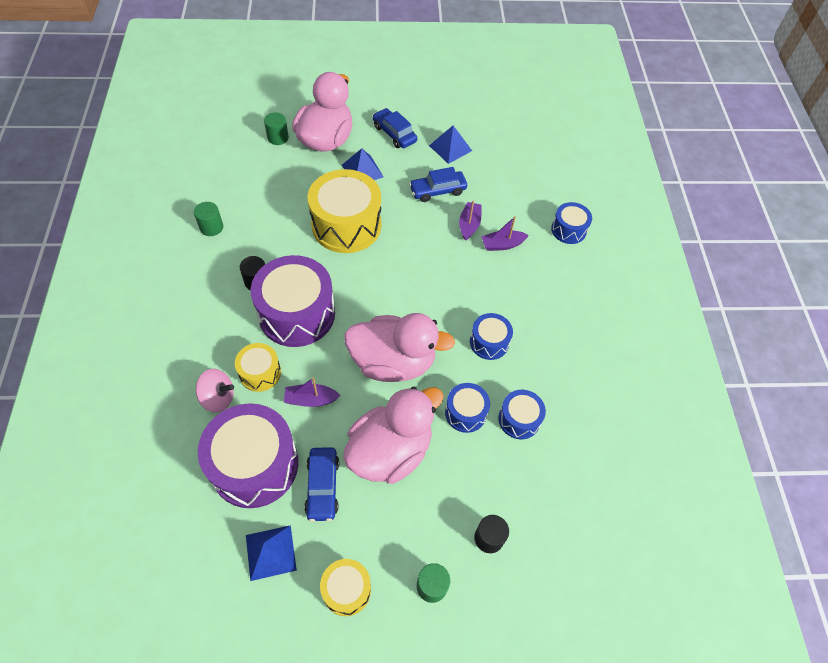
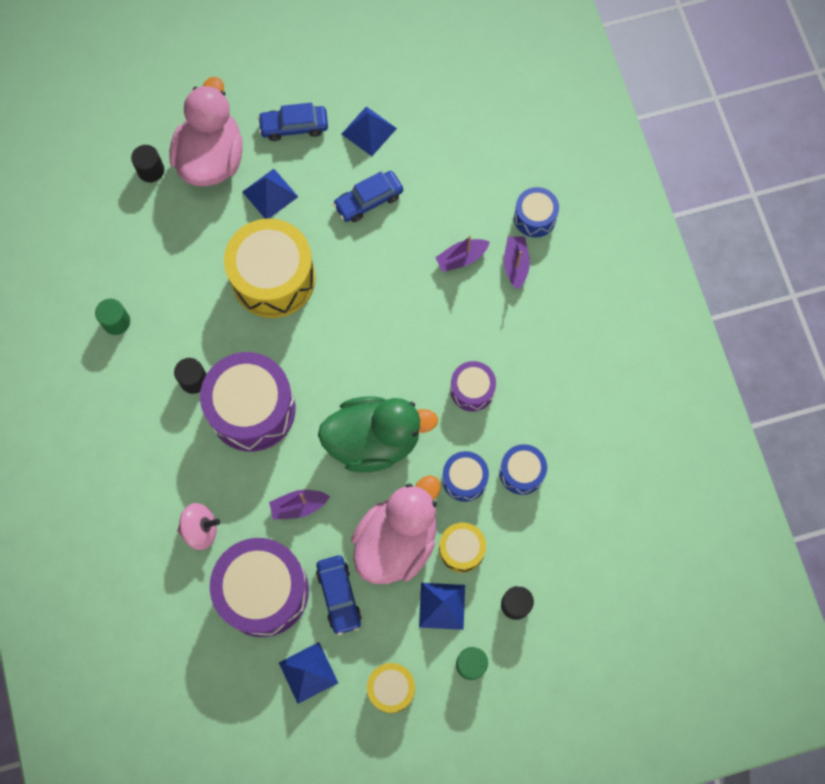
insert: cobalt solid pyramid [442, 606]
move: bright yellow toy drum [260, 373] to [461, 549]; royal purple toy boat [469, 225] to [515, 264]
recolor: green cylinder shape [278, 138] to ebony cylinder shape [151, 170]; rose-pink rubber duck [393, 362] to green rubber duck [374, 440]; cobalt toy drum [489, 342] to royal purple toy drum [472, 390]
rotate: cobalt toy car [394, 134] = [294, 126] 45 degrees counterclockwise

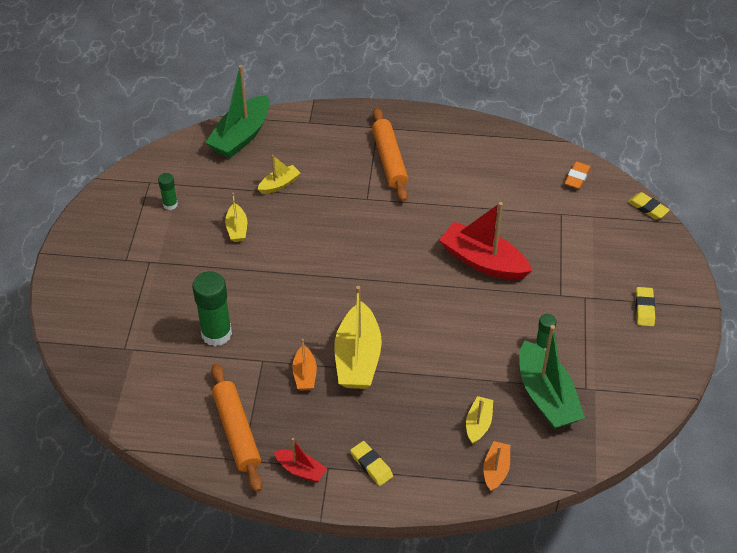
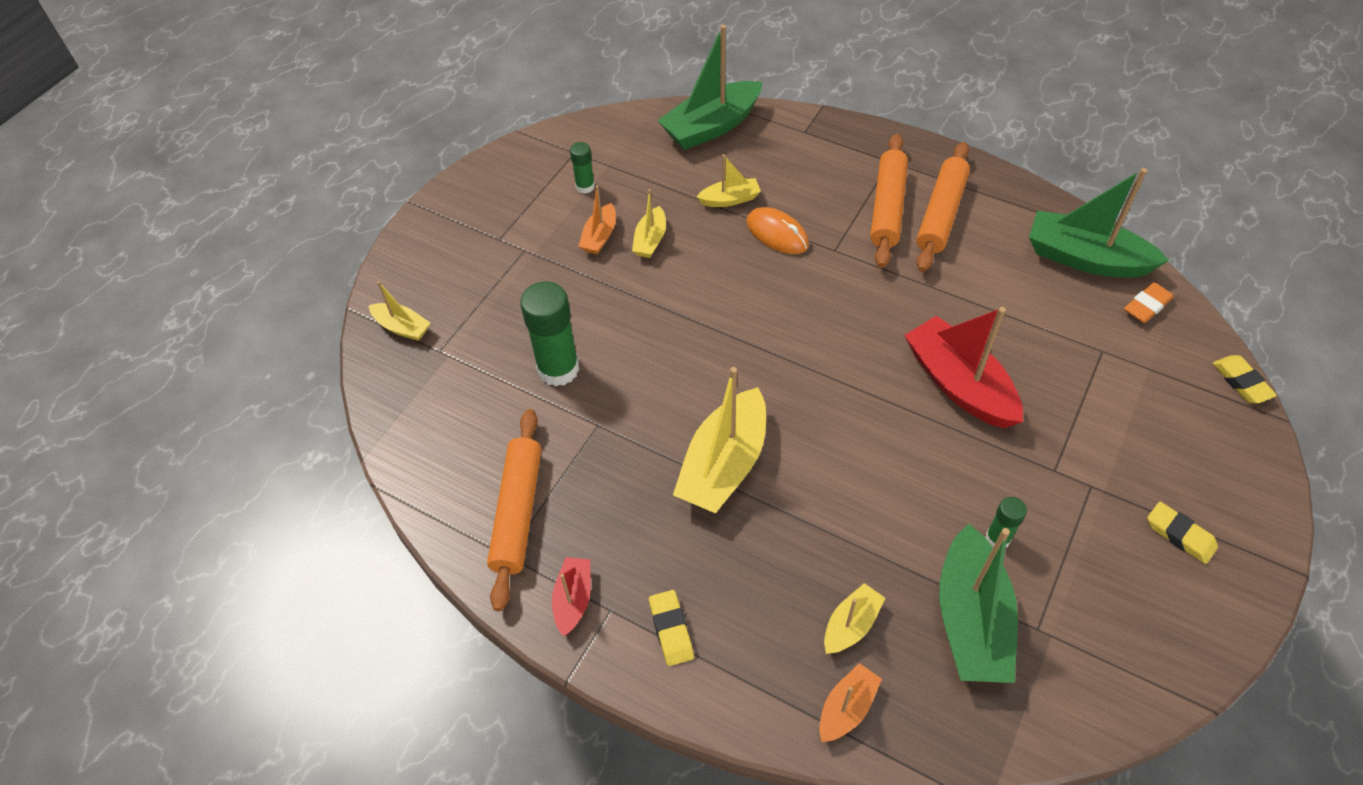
insert: bright yellow toy boat [402, 327]; orange-coloured mouse [777, 234]; orange-coloured pastry roller [941, 214]; green toy boat [1085, 258]
move: orange-coloured toy boat [305, 374] to [599, 237]
rotate: red toy boat [301, 470] = [573, 599] 135 degrees counterclockwise; bright yellow eraser [644, 309] = [1180, 535] 75 degrees counterclockwise

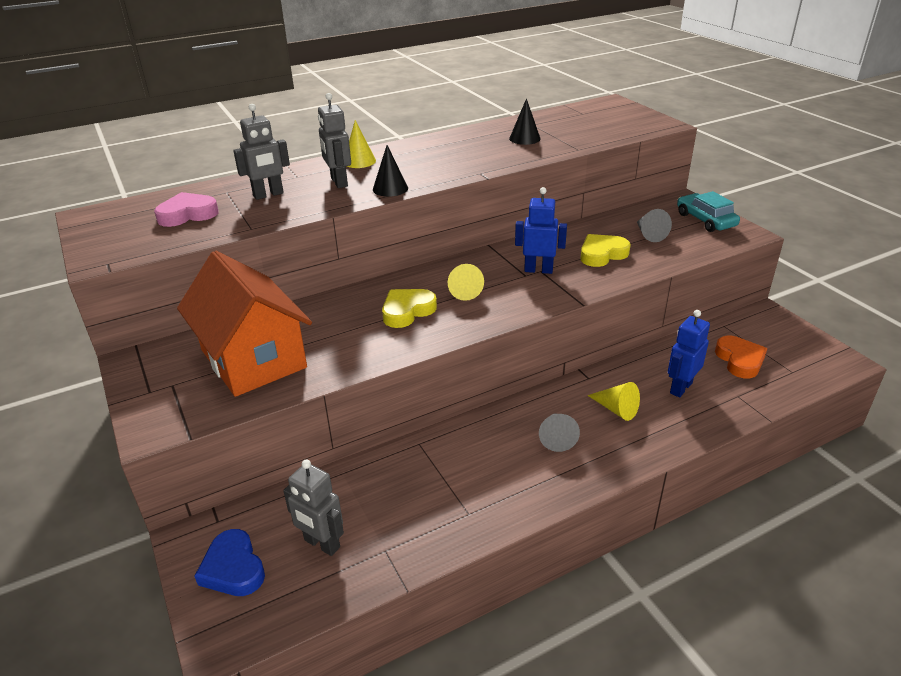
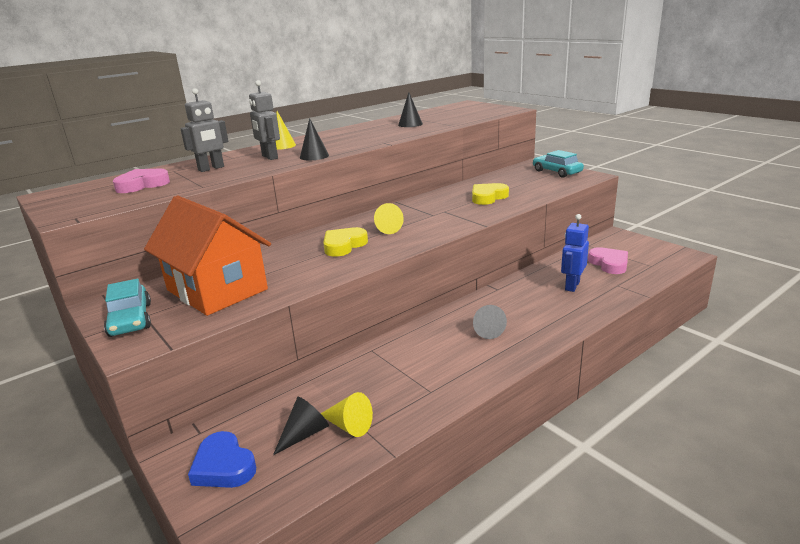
delete: cobalt robot [538, 270]; grey solid cone [649, 234]
insert: teal toy car [130, 319]
move: bright yellow solid cone [616, 409] to [348, 425]
replace: grey robot [321, 544] to ebony solid cone [304, 434]
recolor: orange-coloured heart [740, 360] to rose-pink heart [609, 264]

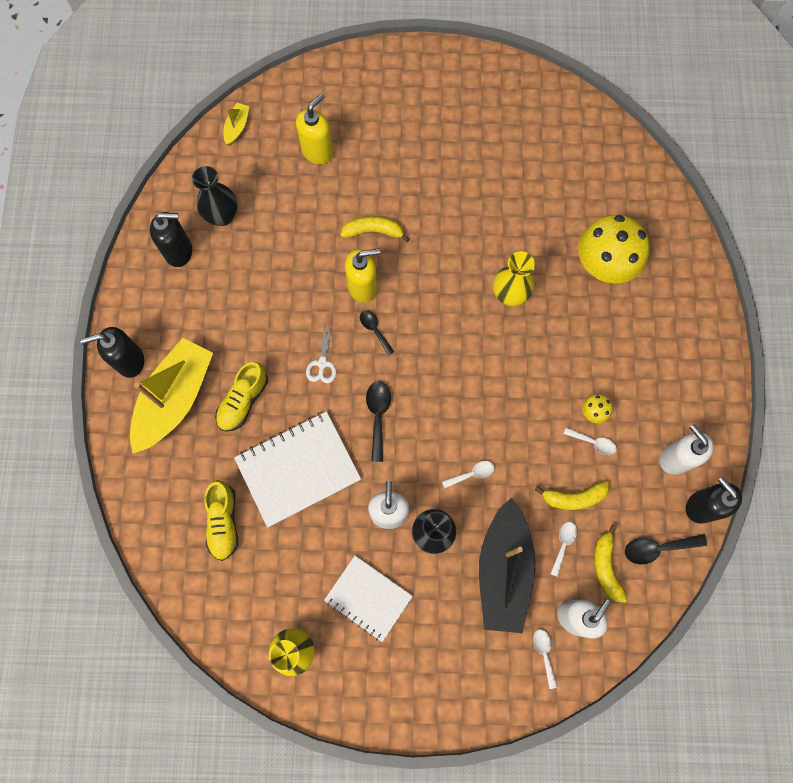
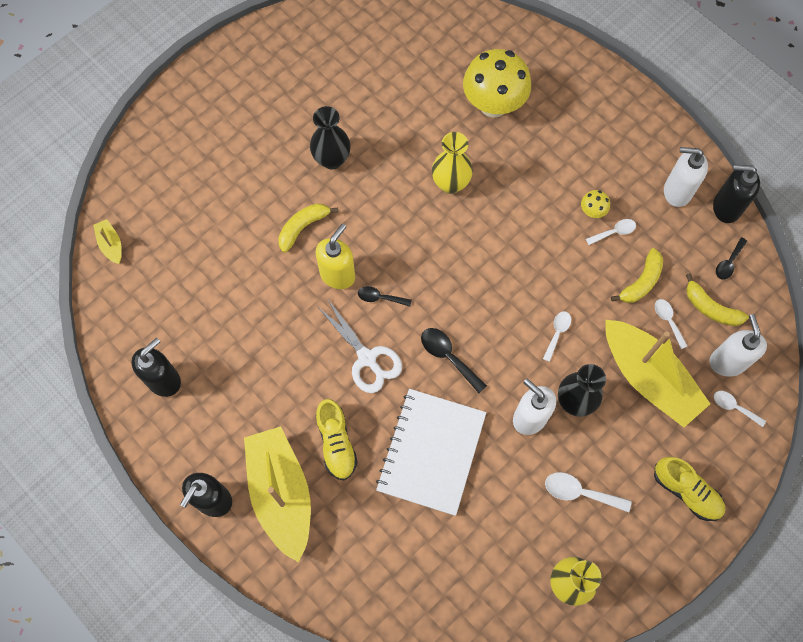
delete: bright yellow soap pump [317, 151]
move: ebony vase [222, 216] to [332, 159]; bright yellow shoe [223, 522] to [686, 491]
replace: pure white notebook [368, 598] to pure white spoon [579, 492]
recolor: ebony toy boat [503, 570] to bright yellow toy boat [648, 378]
resize: pure white shears [322, 363] = [367, 358] x1.61; ebony spoon [657, 548] = [728, 263] x0.66

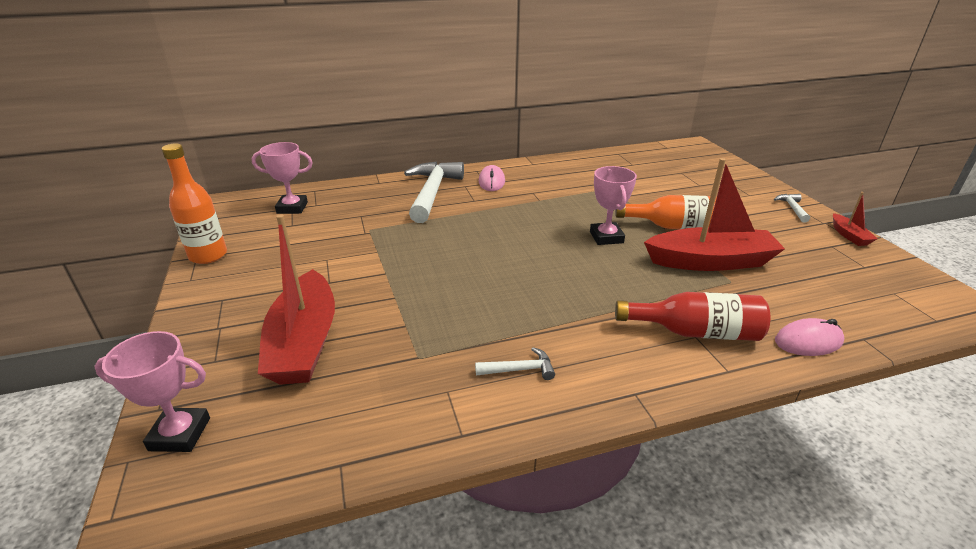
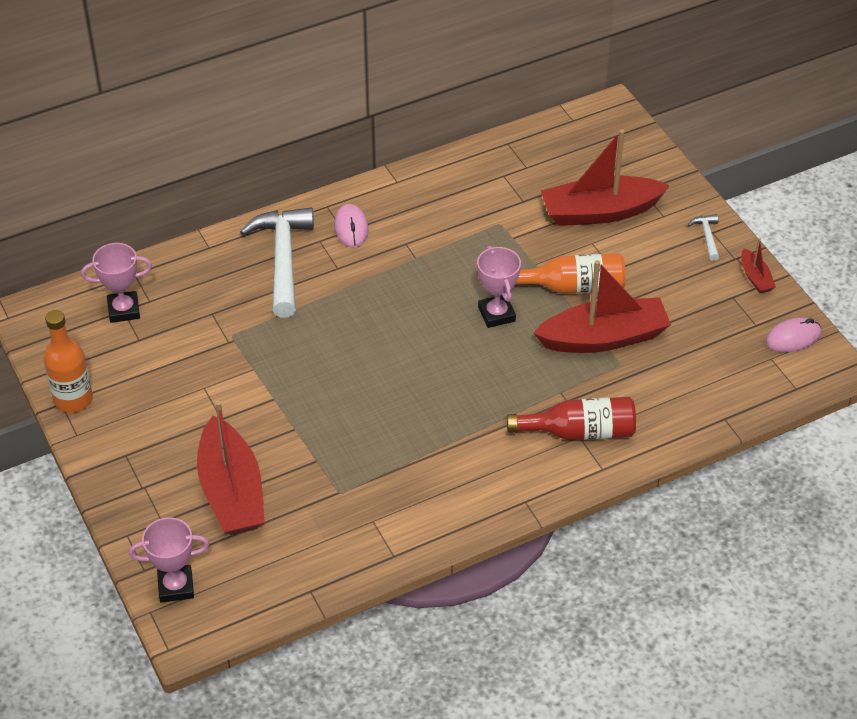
delete: pure white hammer [519, 369]
insert: red toy boat [600, 212]
move: rose-pink mouse [808, 341] to [793, 338]

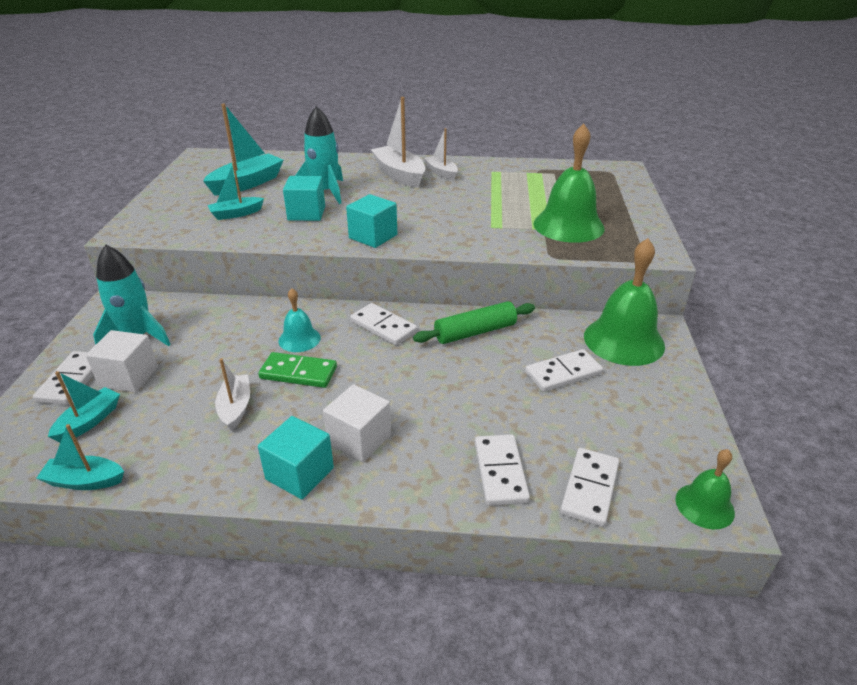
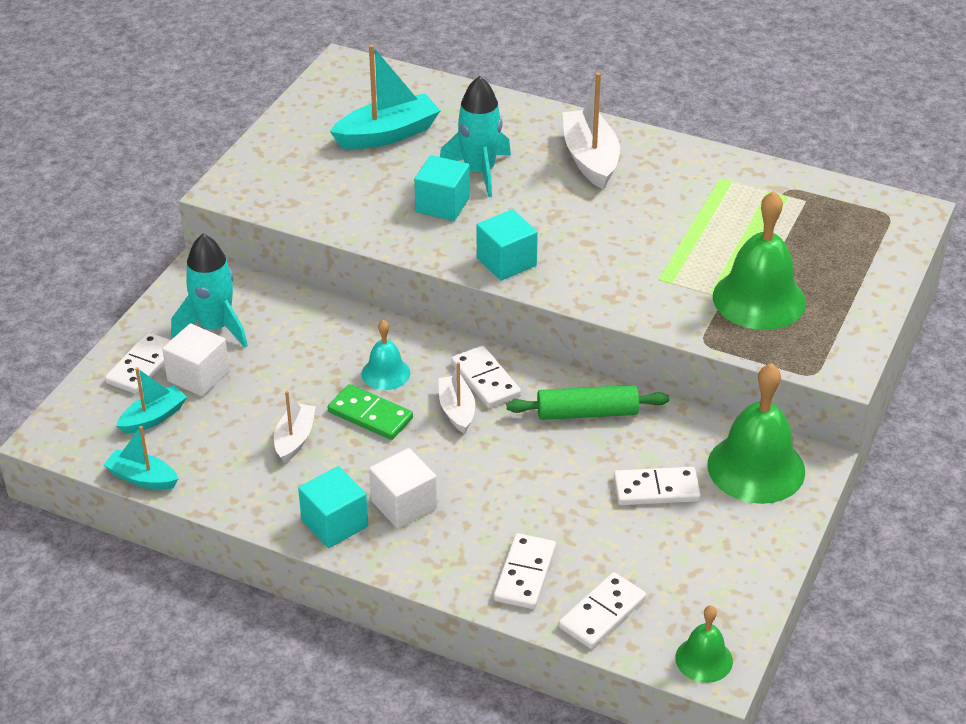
delete: teal toy boat [236, 214]
move: pure white toy boat [441, 173] to [457, 410]

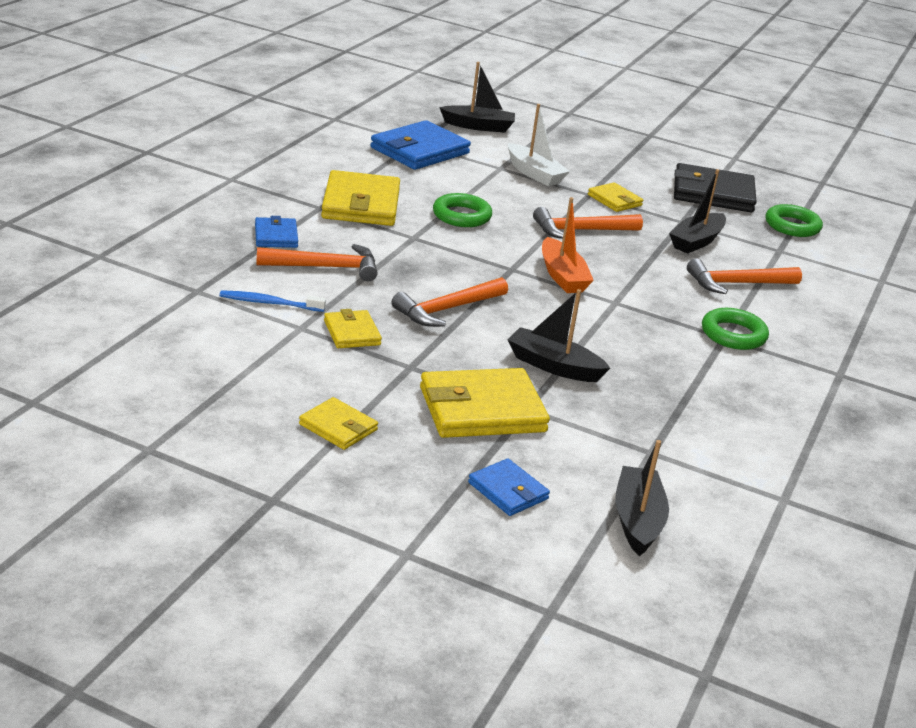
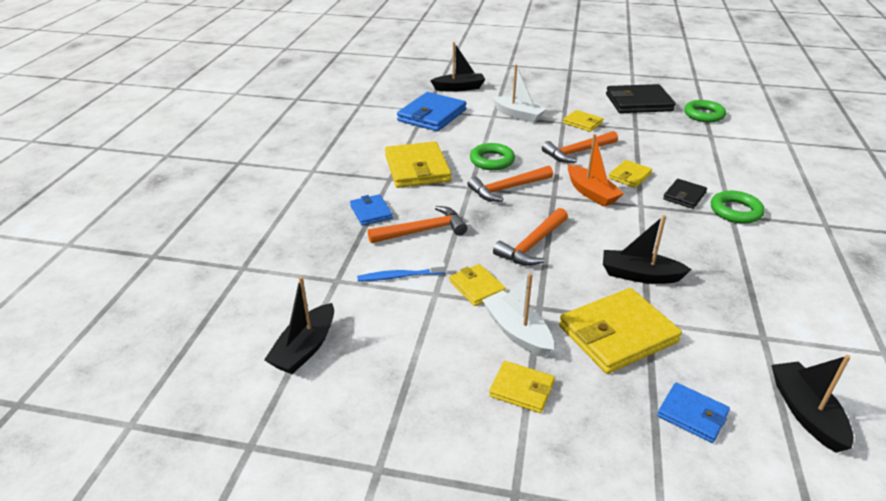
insert: pure white toy boat [517, 332]; bright yellow wallet [629, 176]; ebony wallet [684, 196]
move: ebony toy boat [696, 241] to [305, 348]; orange-coloured hammer [737, 283] to [507, 188]

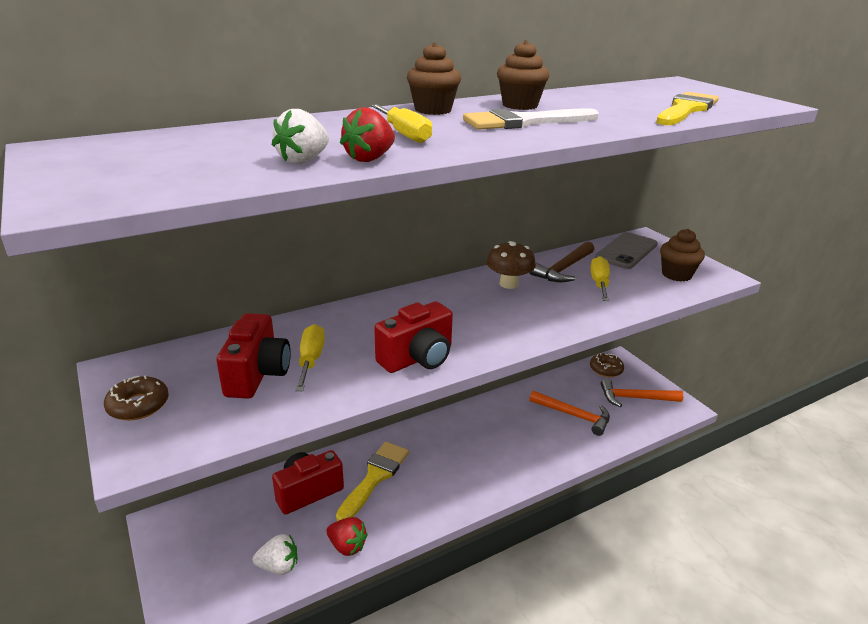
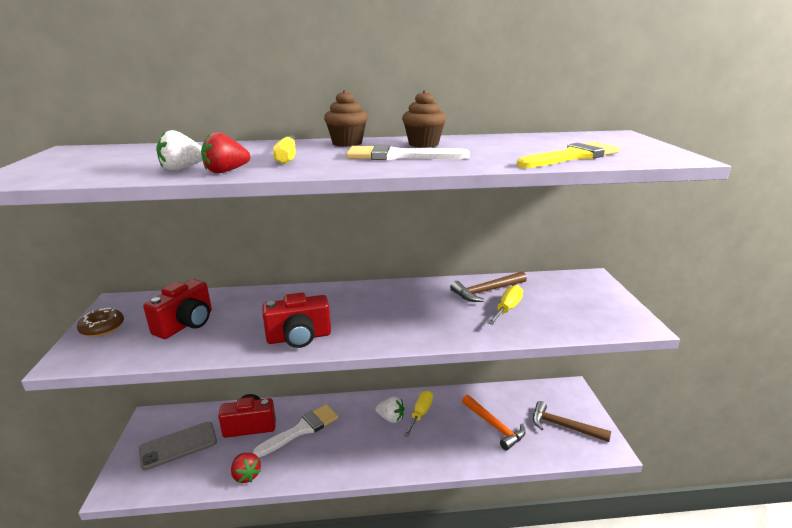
delete: brown fungus [508, 284]; brown glazed donut [606, 369]; brown fairy cake [676, 274]
move: grey smartphone [626, 251] to [178, 445]; pure white berry [278, 566] to [391, 418]; bright yellow screwdriver [311, 360] to [420, 413]
recolor: bright yellow paint brush [375, 477] to pure white paint brush [302, 429]; orange-coloured hammer [635, 398] to brown hammer [563, 426]

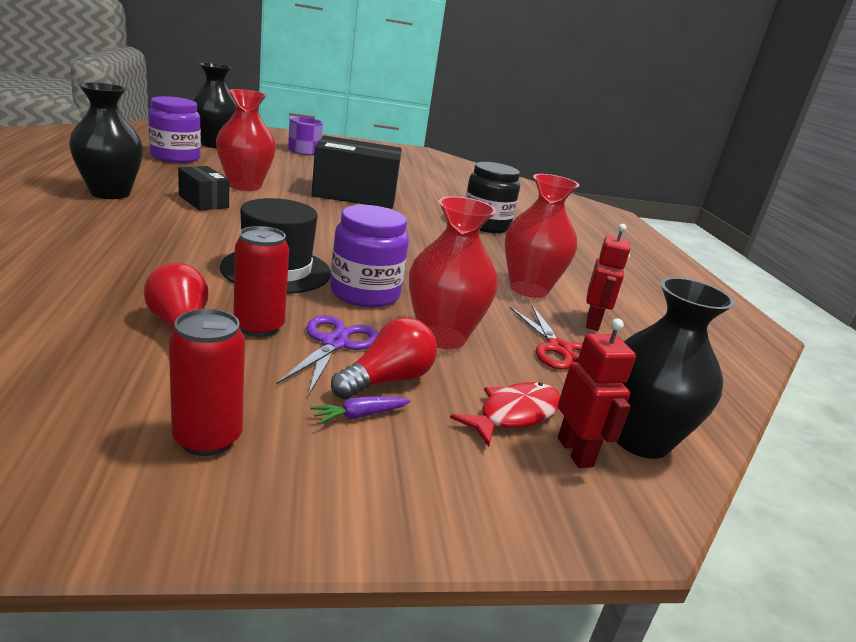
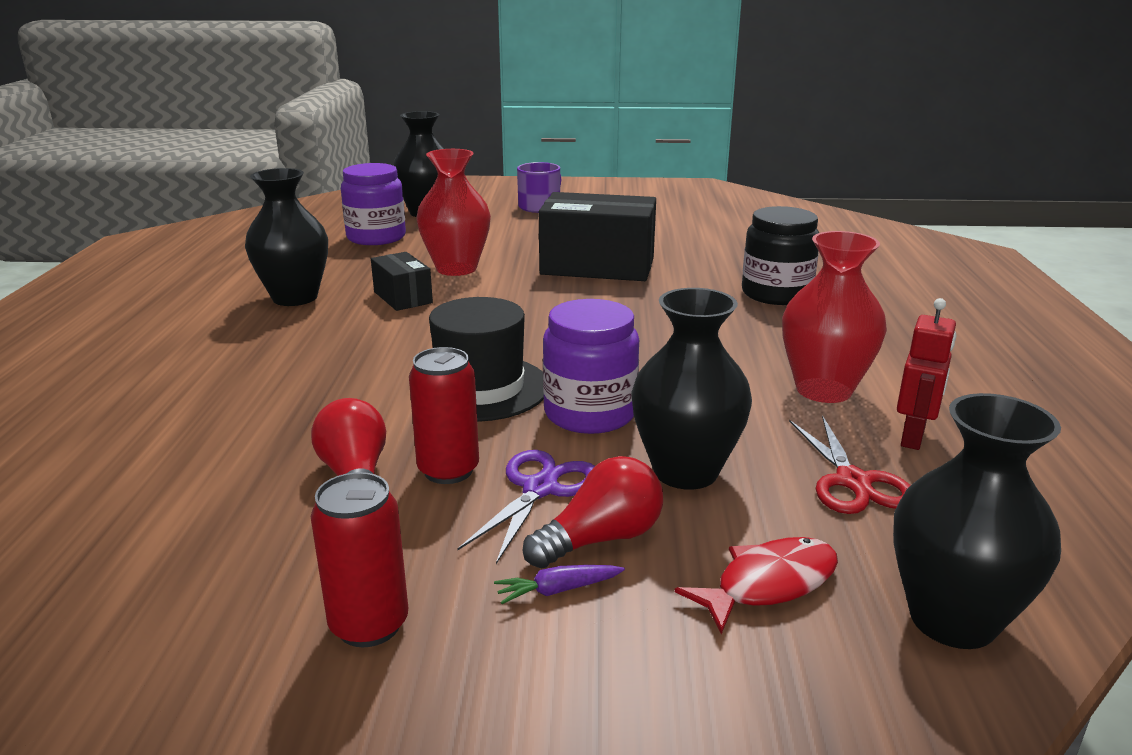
delete: red robot [575, 452]
recolor: red vase [442, 337] to ebony vase [685, 471]

